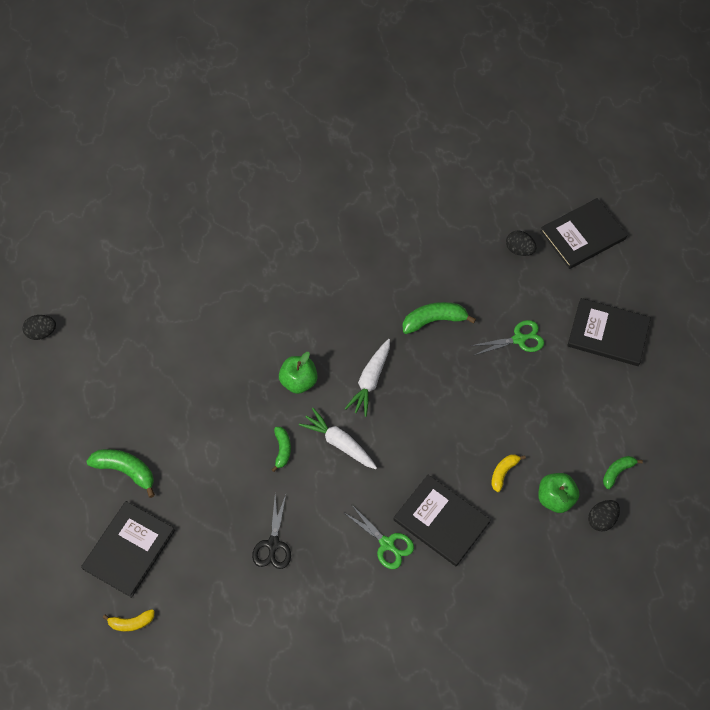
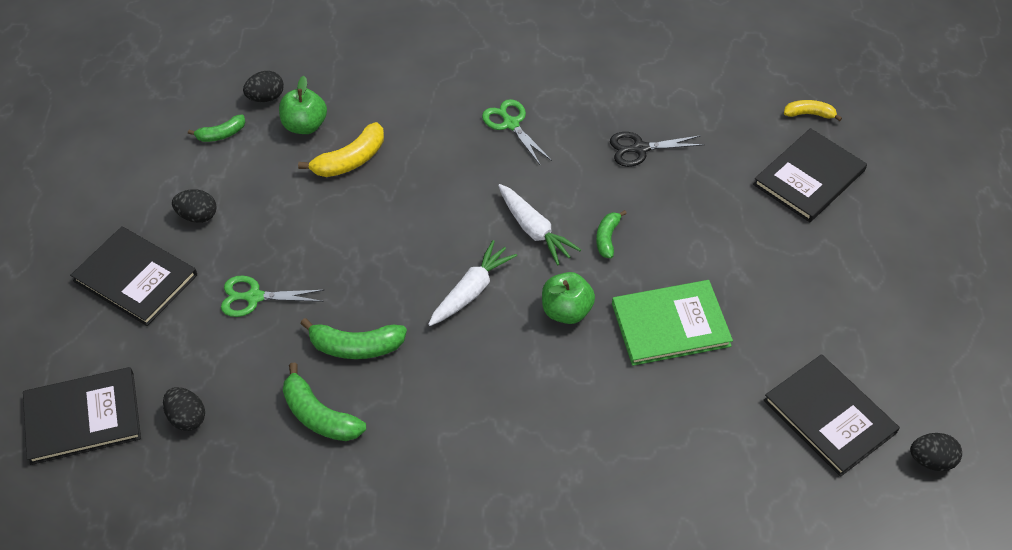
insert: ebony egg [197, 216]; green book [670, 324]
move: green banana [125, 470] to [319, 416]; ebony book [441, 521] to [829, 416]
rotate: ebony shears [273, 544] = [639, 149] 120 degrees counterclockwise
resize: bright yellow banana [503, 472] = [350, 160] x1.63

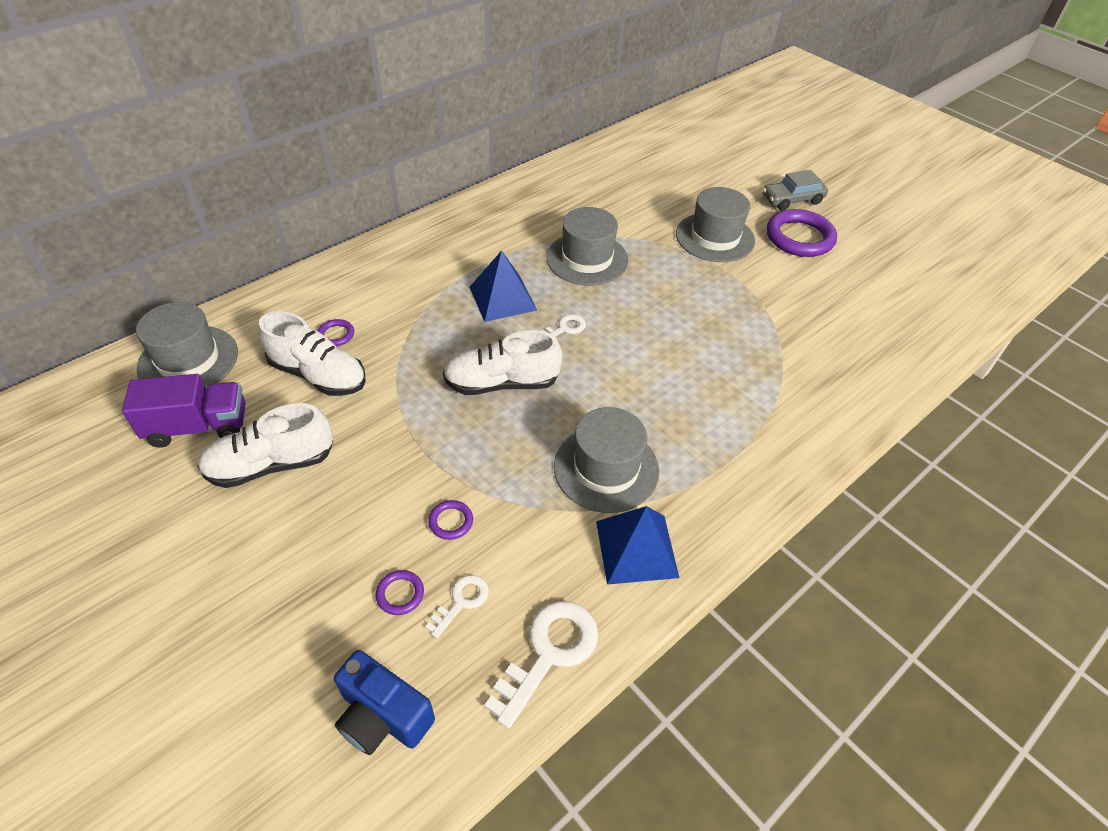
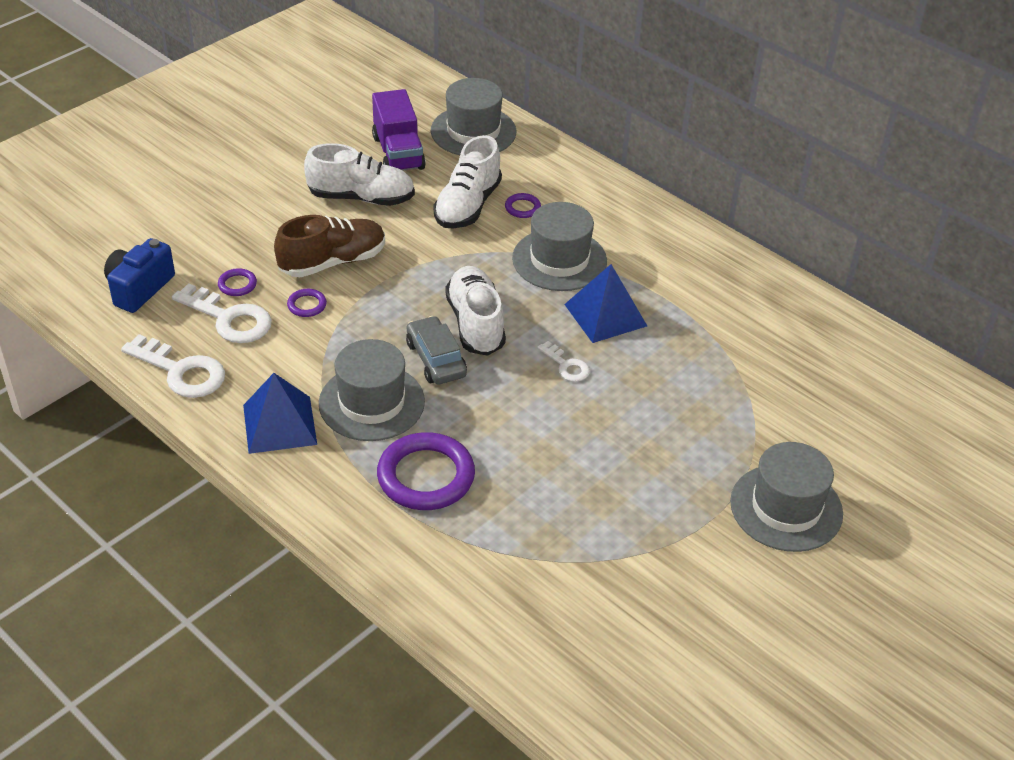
insert: brown shoe [333, 262]
move: royal purple hoop [799, 237] to [426, 476]; grey toy car [792, 200] to [436, 359]; grey hat [587, 259] to [559, 260]
rotate: pure white shoe [271, 465] = [361, 198] 120 degrees clockwise
resize: pure white key [461, 601] = [229, 319] x1.80

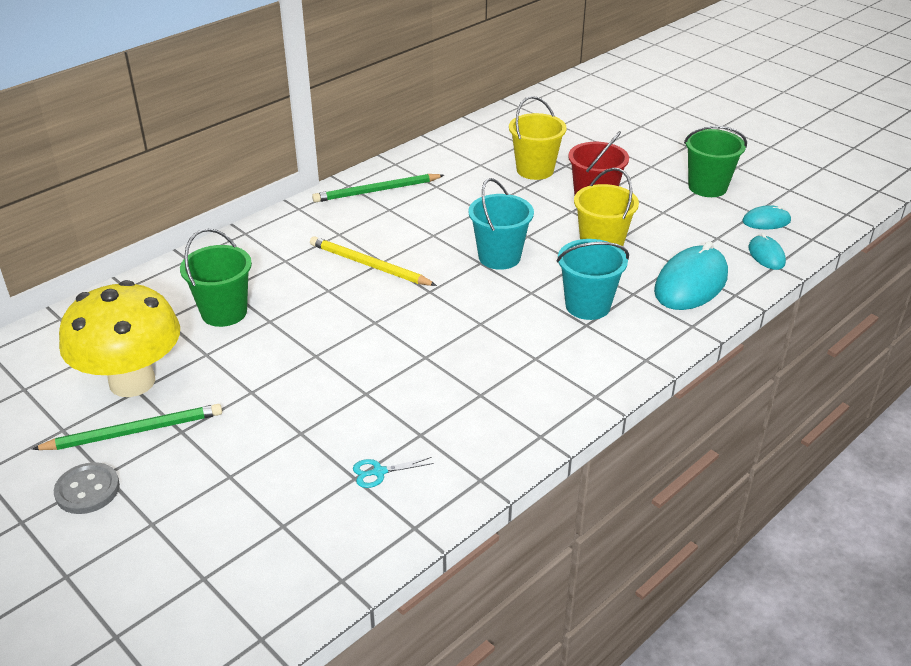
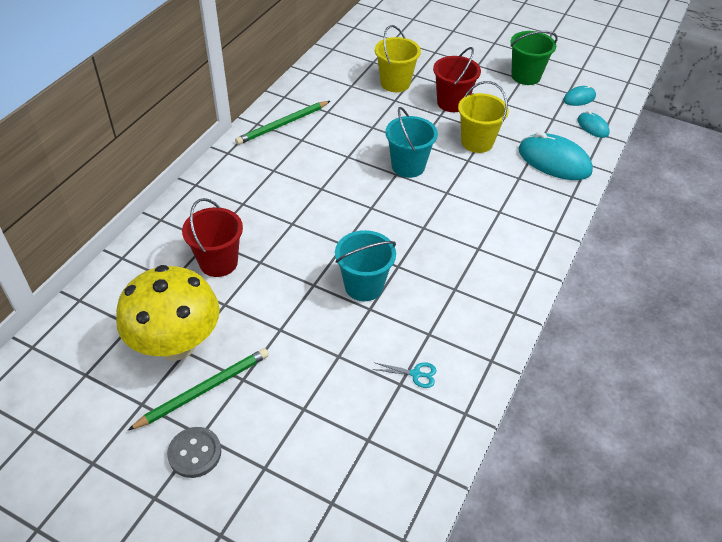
delete: bright yellow lead pencil [369, 265]
move: teal sand bucket [587, 306] to [364, 286]
recolor: green sand bucket [224, 312] to red sand bucket [218, 262]
rotate: teal shears [379, 472] = [415, 374] 135 degrees counterclockwise; teal mouse [691, 284] = [554, 161] 75 degrees counterclockwise

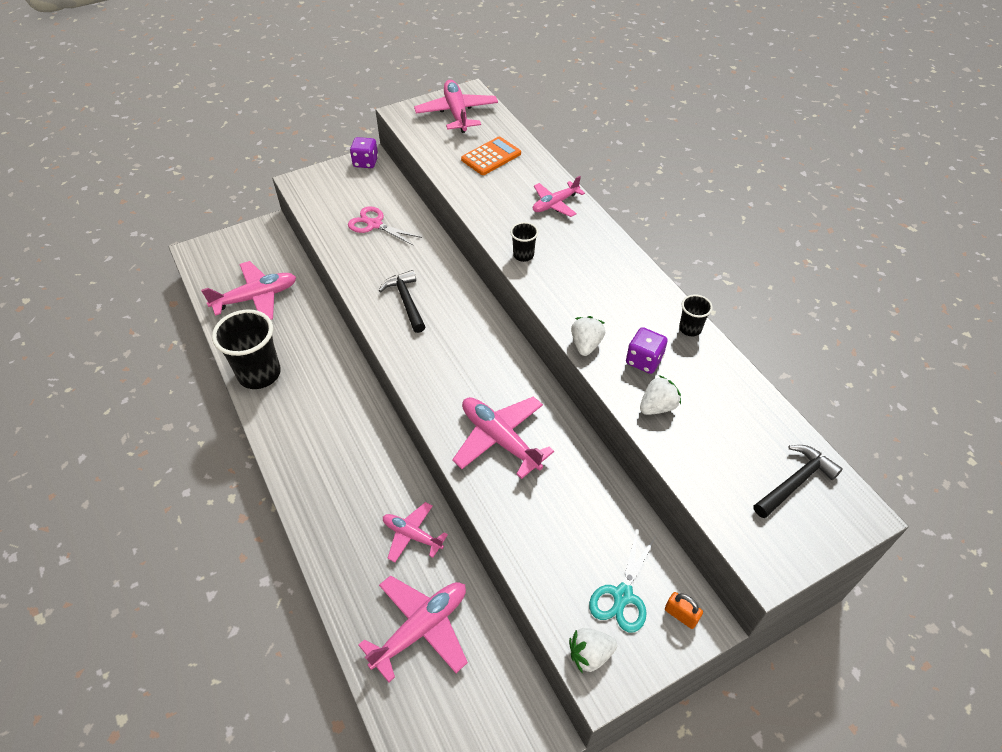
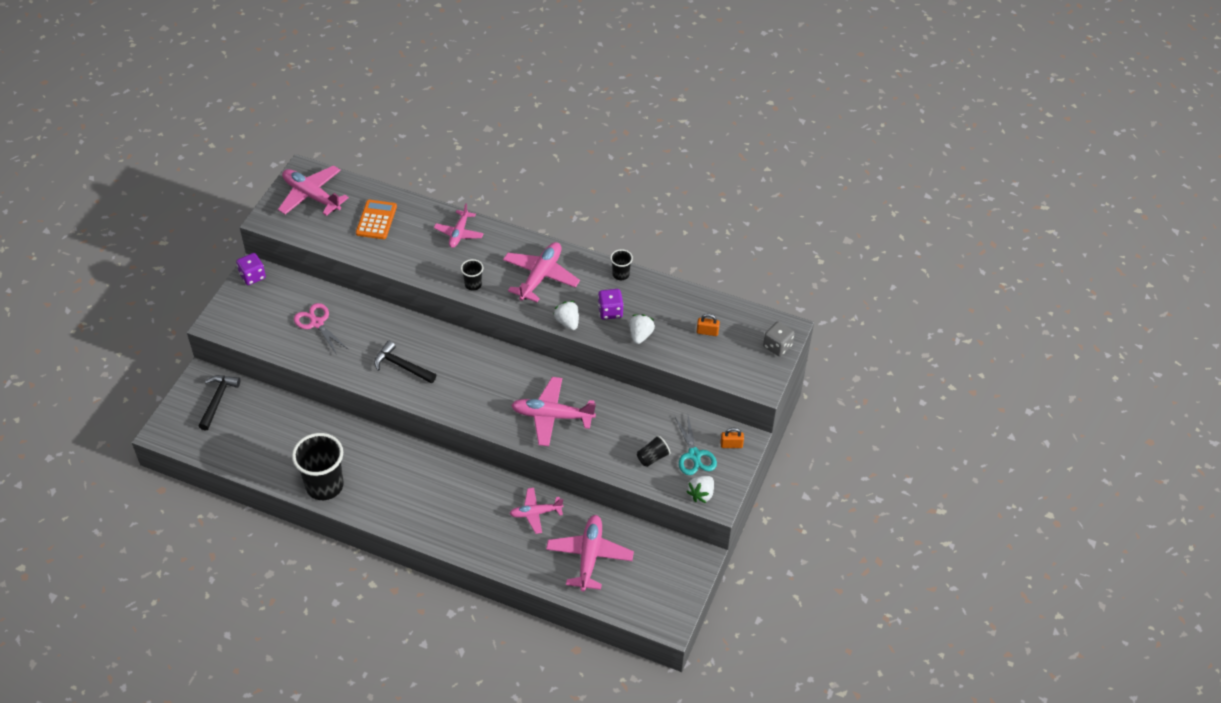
insert: ebony cup [652, 457]; orange-coloured padlock [707, 332]; grey die [777, 346]
move: ebony hammer [795, 482] to [217, 400]; rose-pink toy plane [256, 297] to [540, 276]
rotate: rose-pink shears [374, 224] = [317, 323] 60 degrees clockwise

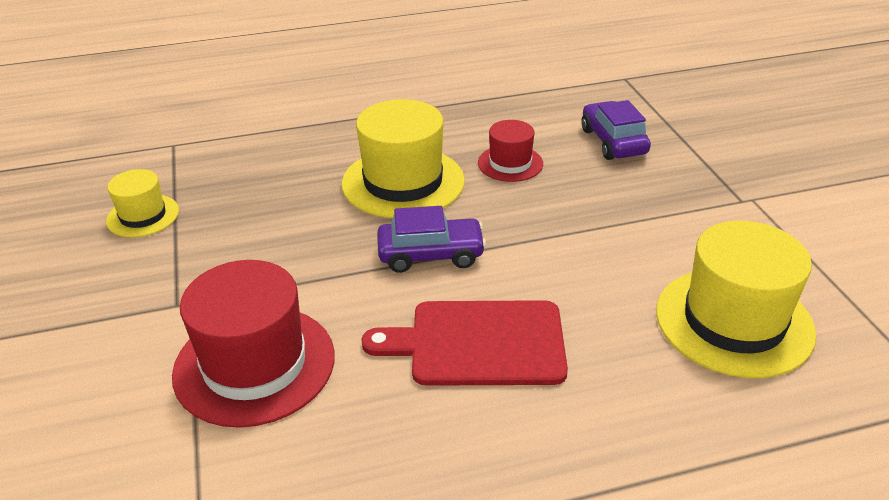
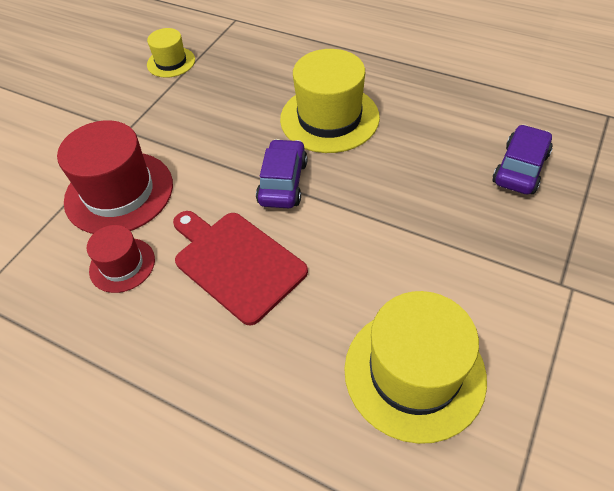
move: red hat [510, 163] to [122, 265]
rotate: royal purple toy car [431, 254] = [283, 182] 120 degrees counterclockwise

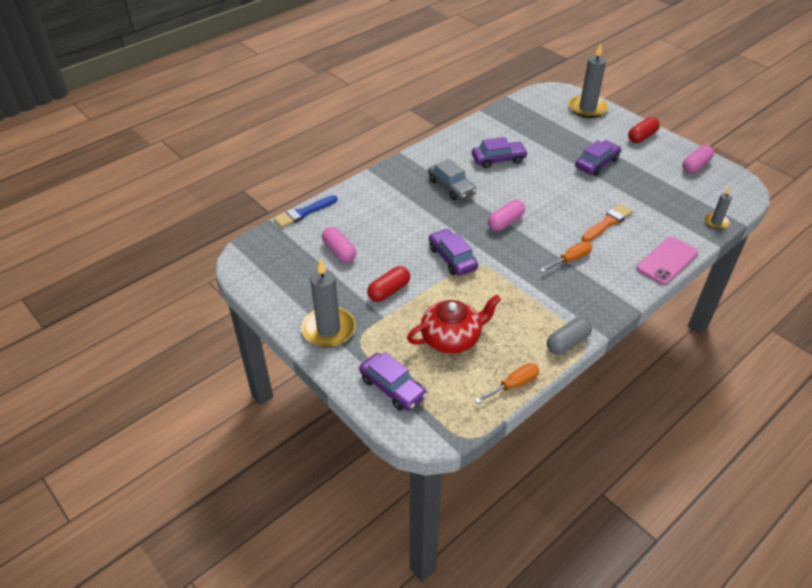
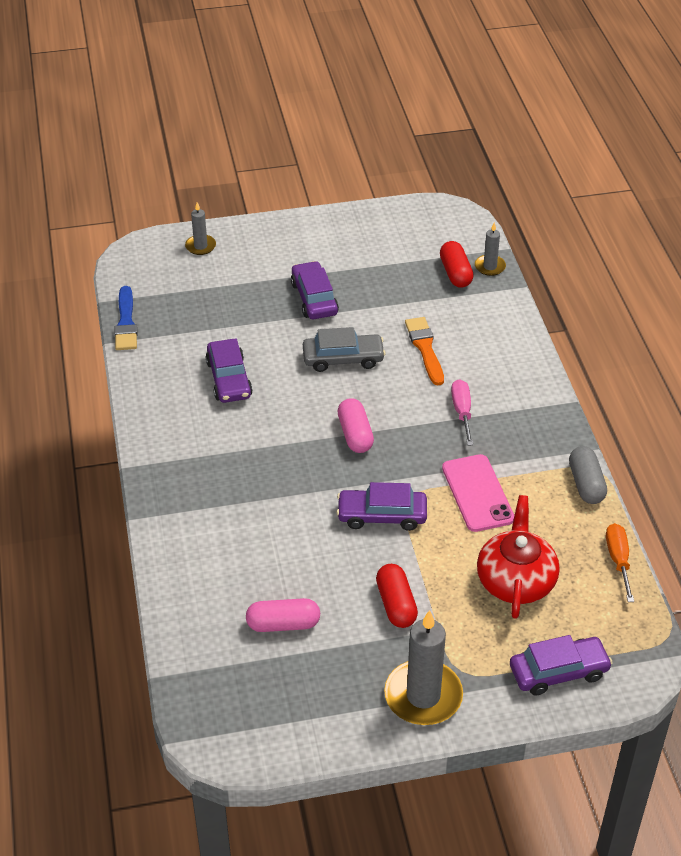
delete: rose-pink pill [695, 166]
move: cobalt paint brush [304, 213] to [126, 323]; grey toy car [451, 187] to [343, 359]; red pill [642, 137] to [455, 273]; rose-pink smartphone [667, 261] to [477, 493]
recolor: orange-coloured screwdriver [571, 259] to rose-pink screwdriver [462, 412]
rotate: royal purple toy car [498, 159] = [229, 379] 150 degrees clockwise
resize: grey wax candle [587, 109] = [200, 246] x0.52

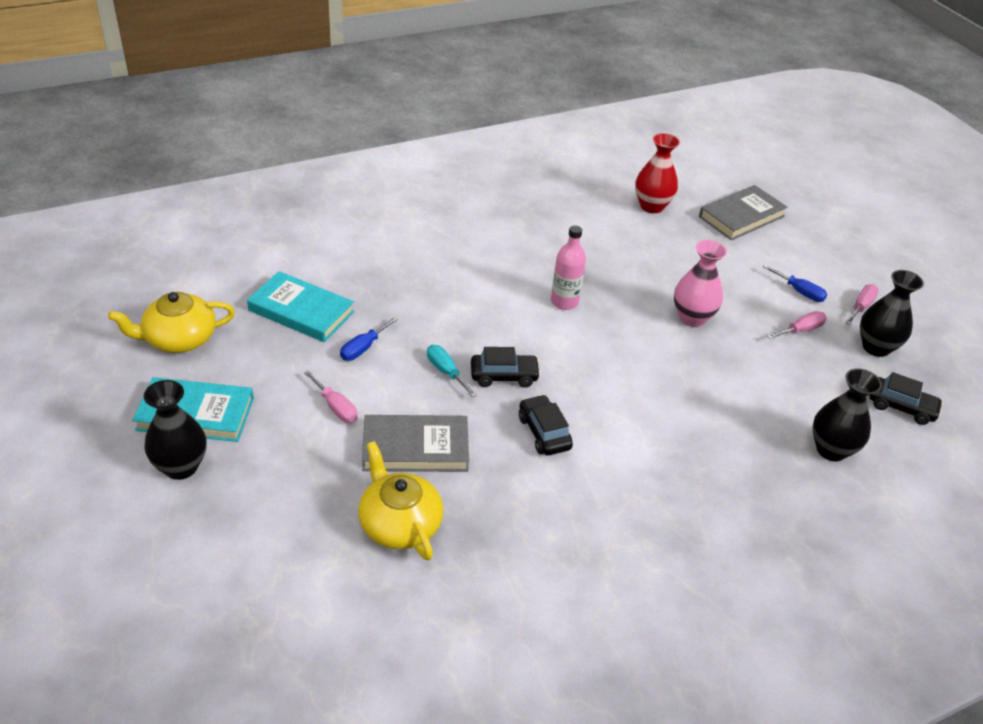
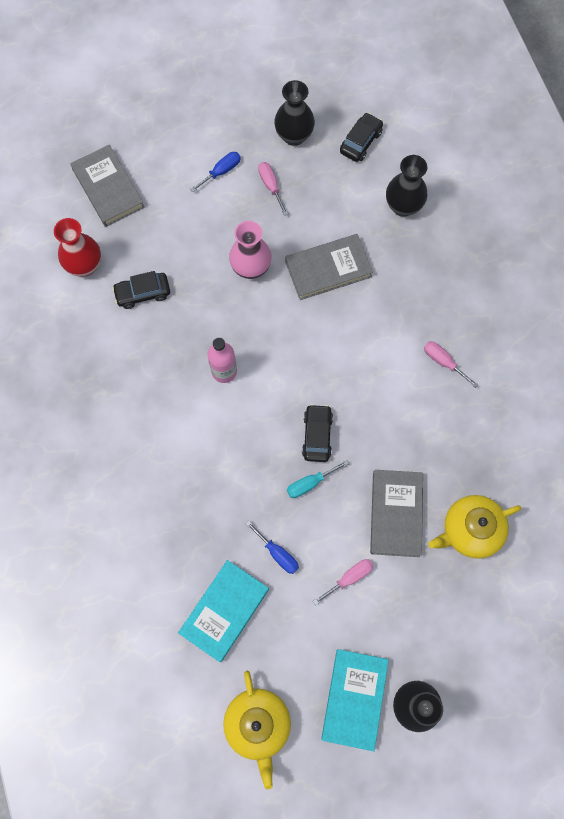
insert: grey book [328, 269]
move: ebony toy car [544, 432] to [143, 293]; rose-pink screwdriver [861, 306] to [443, 362]

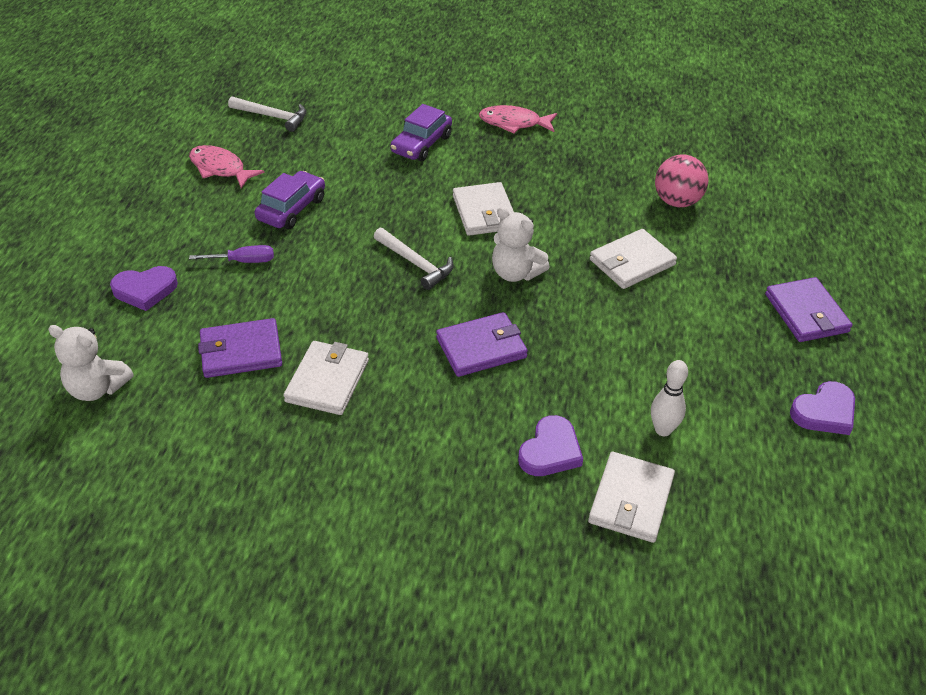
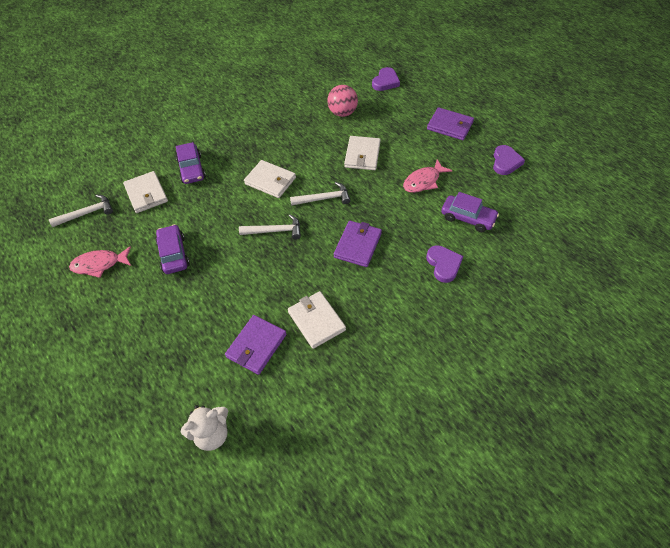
delete: royal purple screwdriver [244, 261]
move: pure white wallet [631, 500] to [146, 194]; royal purple heart [145, 290] to [385, 82]; rose-pink fish figure [514, 123] to [423, 181]
replace: pure white stuffed bear [515, 273] to pure white hammer [324, 199]; pure white skittle [663, 430] to royal purple toy car [467, 218]

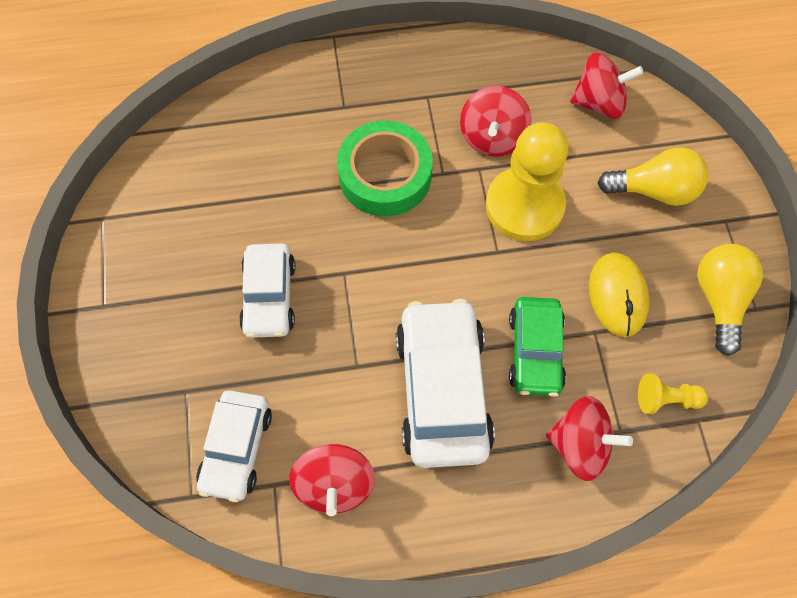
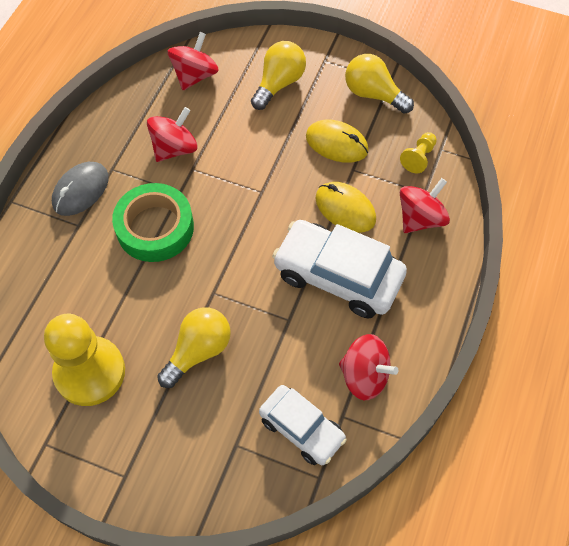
insert: grey mouse [81, 190]
move: bright yellow chess pawn [524, 206] to [90, 372]
replace: pure white toy car [269, 296] to bright yellow bulb [198, 351]; green toy car [535, 351] to bright yellow mouse [345, 209]
rotate: red spinning top [492, 137] = [174, 148] 90 degrees counterclockwise

